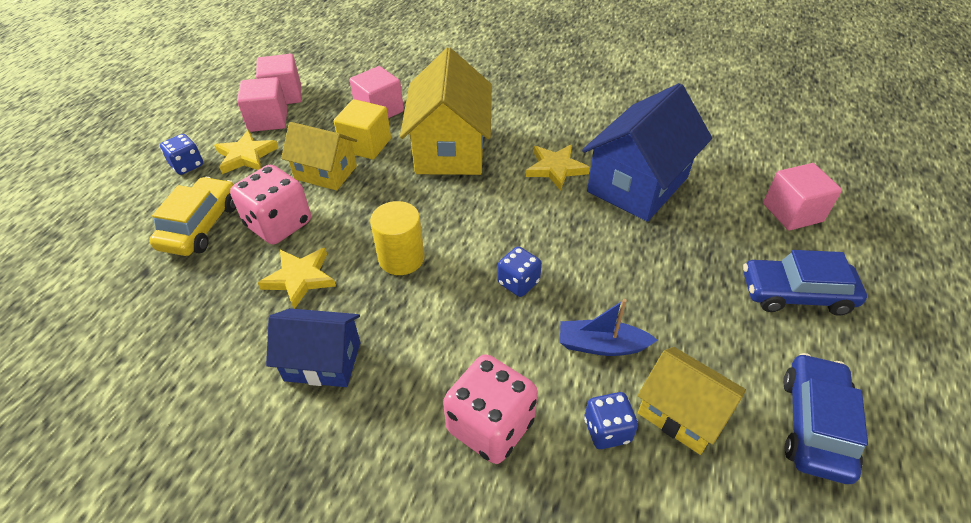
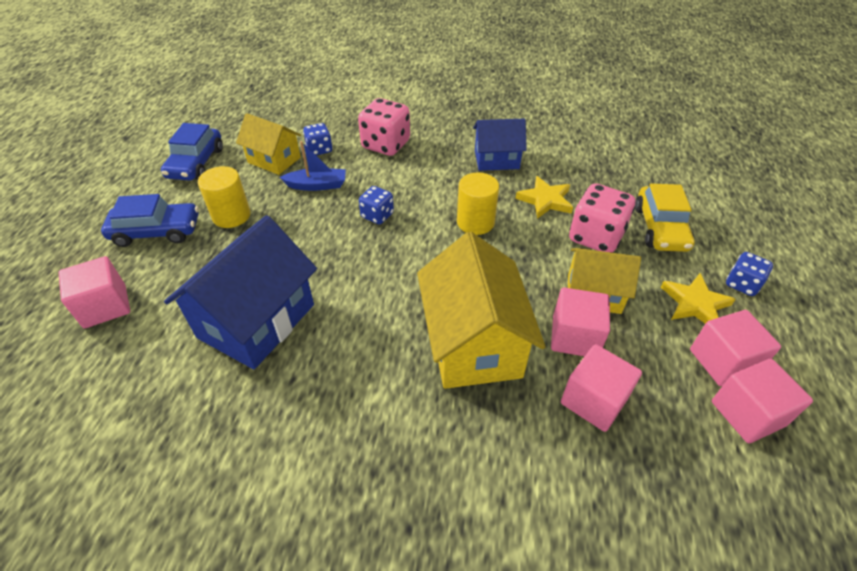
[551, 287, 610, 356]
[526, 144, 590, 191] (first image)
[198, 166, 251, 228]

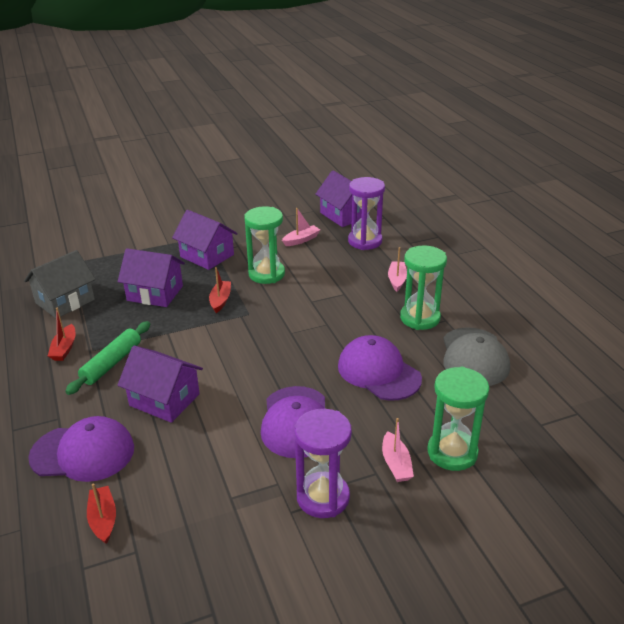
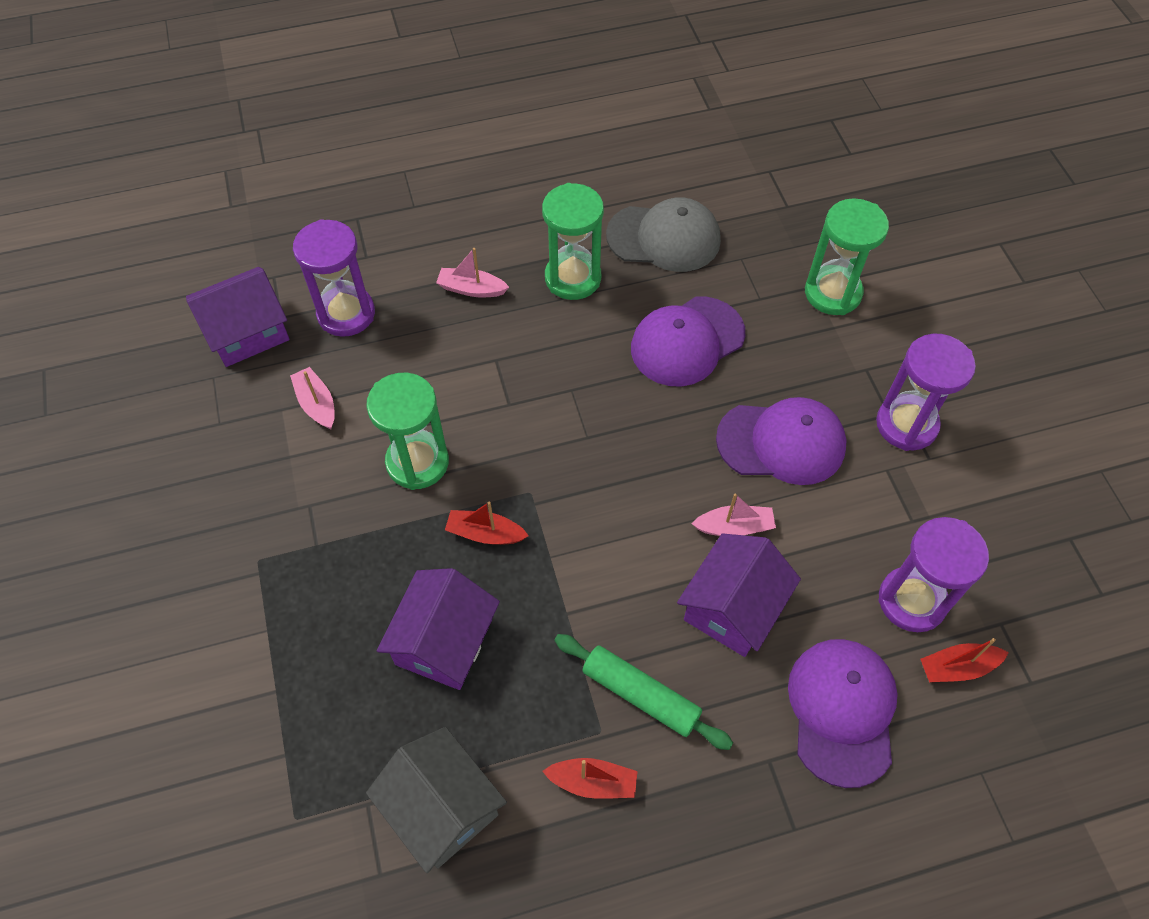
[172, 210, 238, 270] (first image)
[692, 494, 776, 536]
[878, 517, 989, 632]

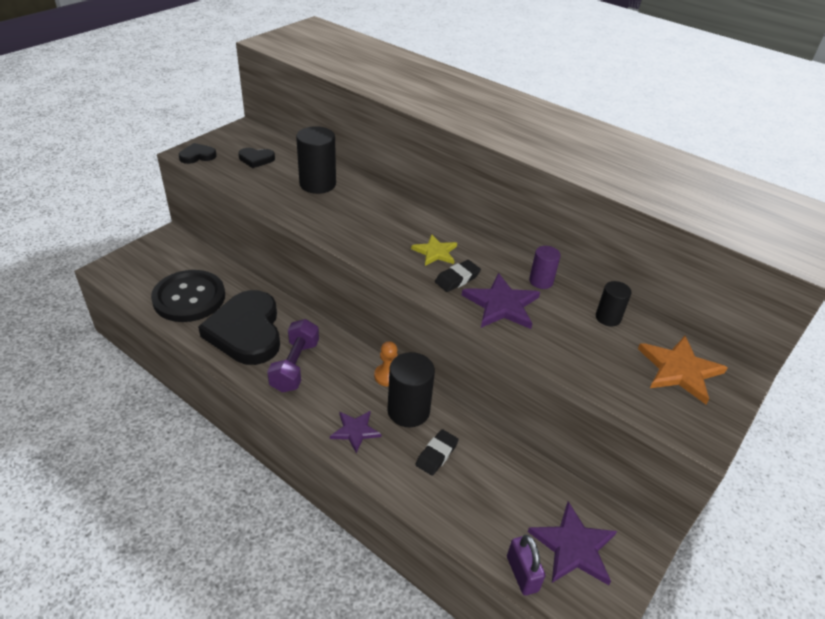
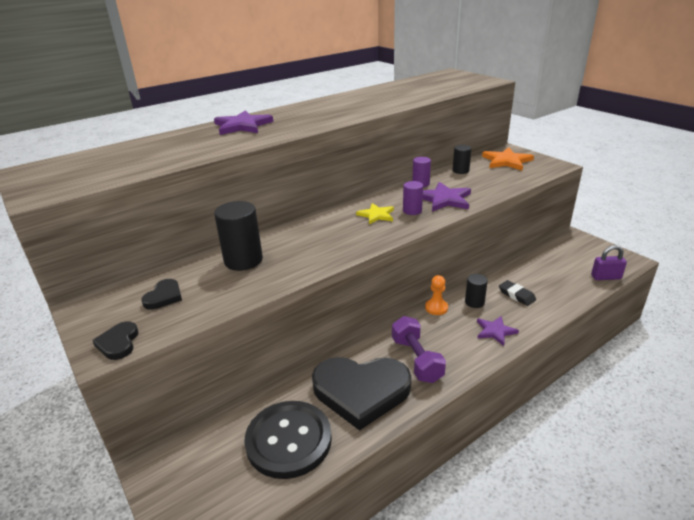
[392, 316, 446, 383]
[465, 274, 488, 308]
[403, 181, 423, 215]
[214, 110, 273, 135]

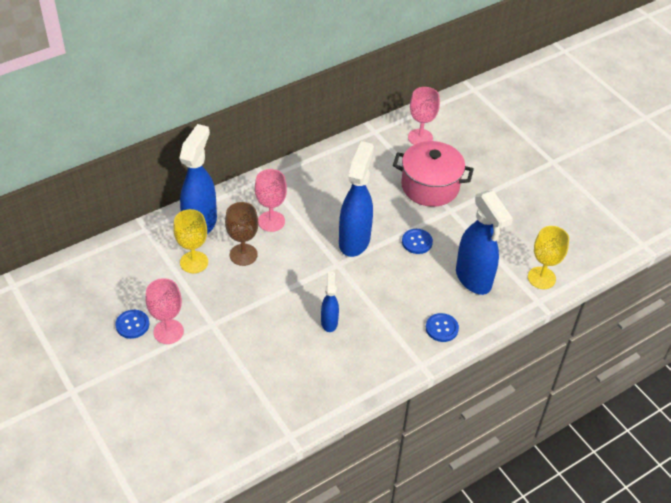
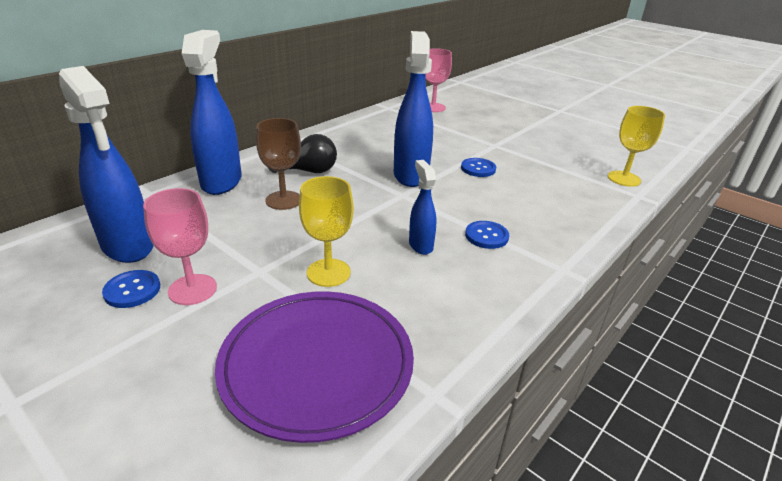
[299, 176, 354, 287]
[268, 134, 337, 173]
[393, 141, 474, 207] (first image)
[465, 221, 509, 249]
[59, 66, 153, 263]
[215, 291, 414, 443]

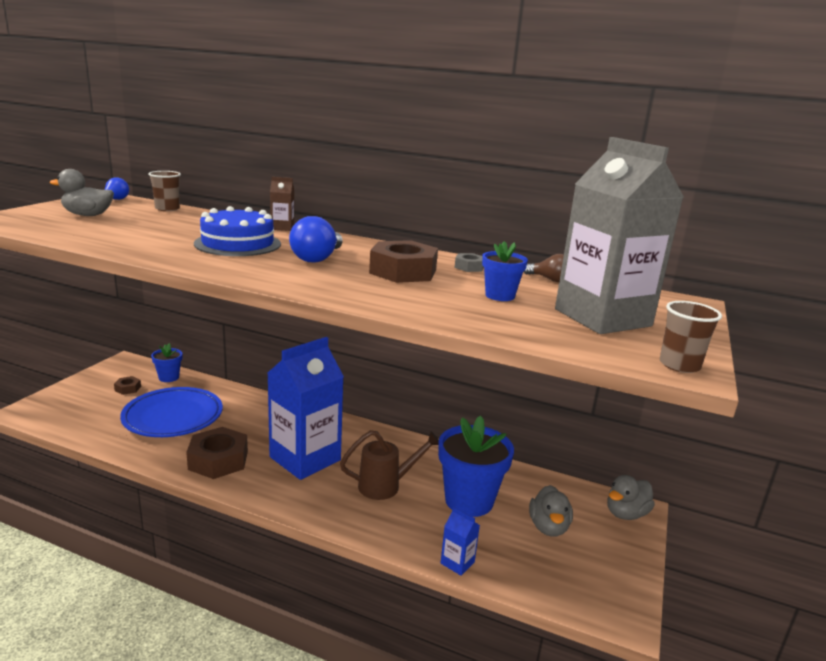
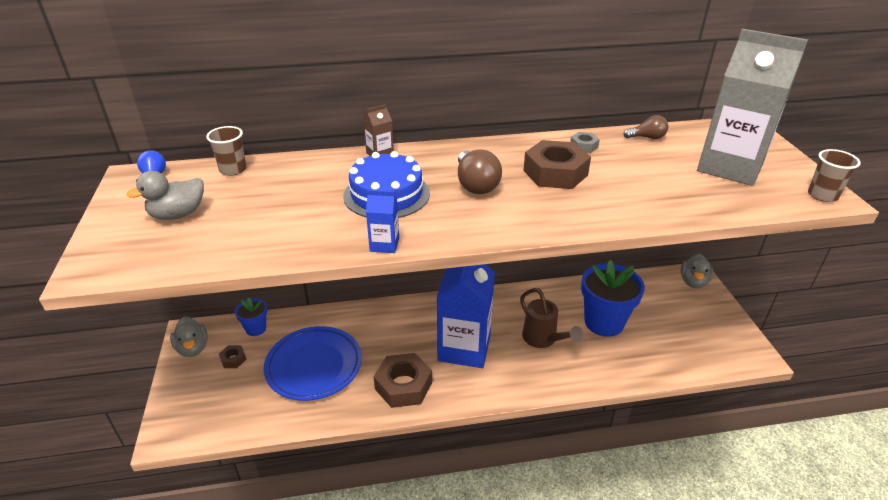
[458, 150, 502, 194]
[520, 288, 583, 348]
[366, 190, 399, 253]
[482, 241, 528, 301] (first image)
[170, 317, 208, 357]

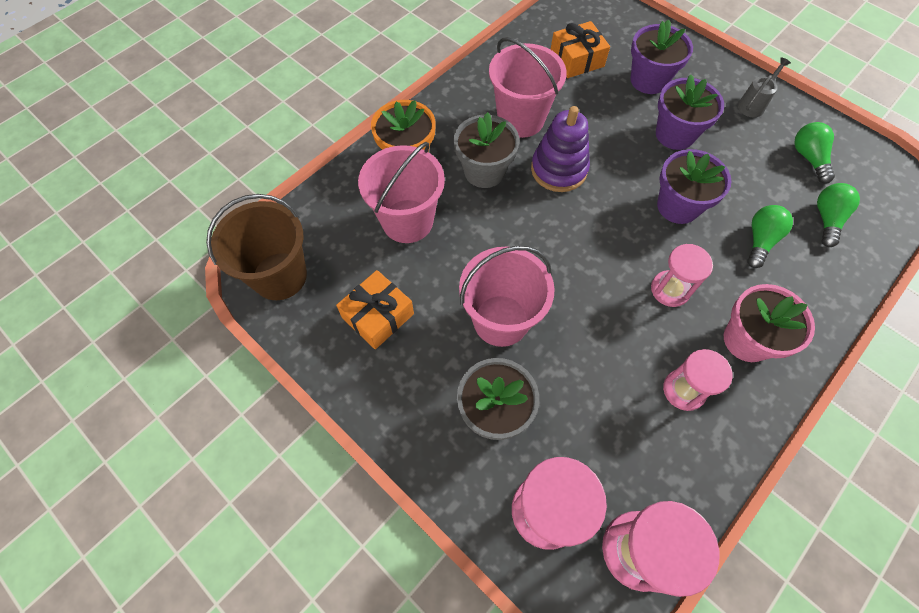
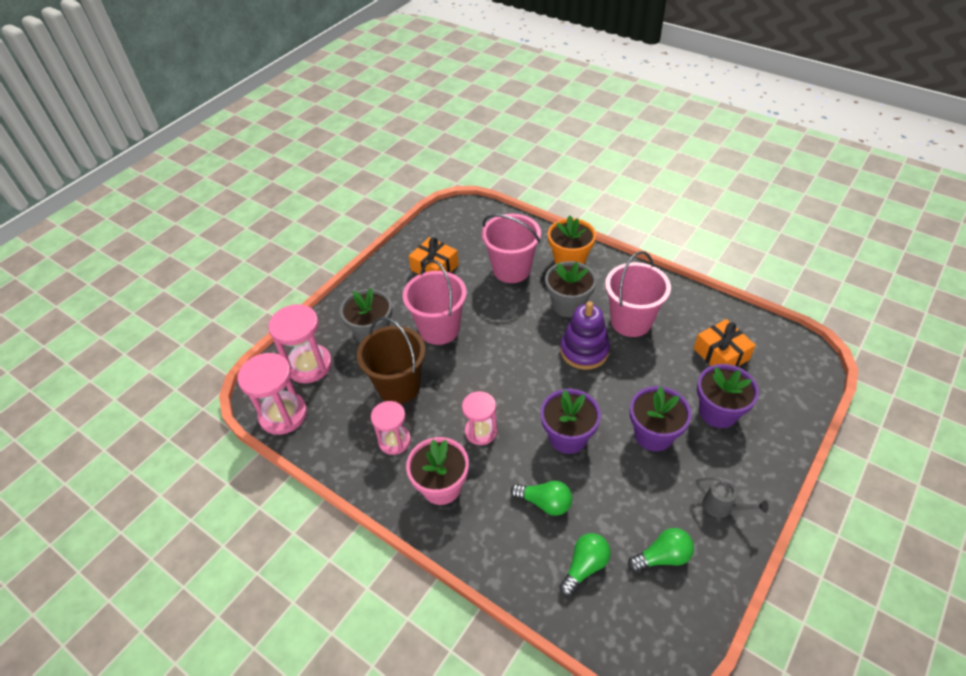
[357, 317, 426, 404]
[559, 533, 611, 596]

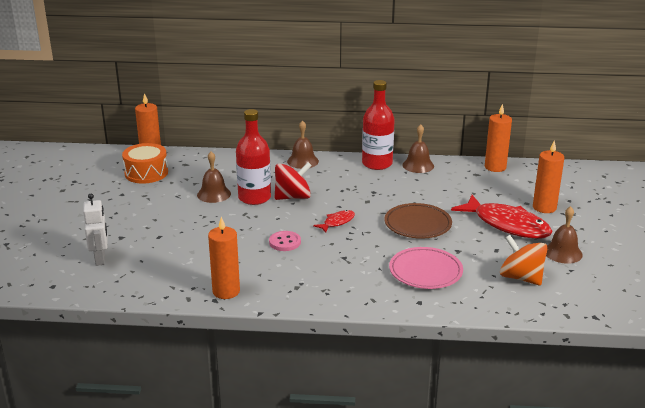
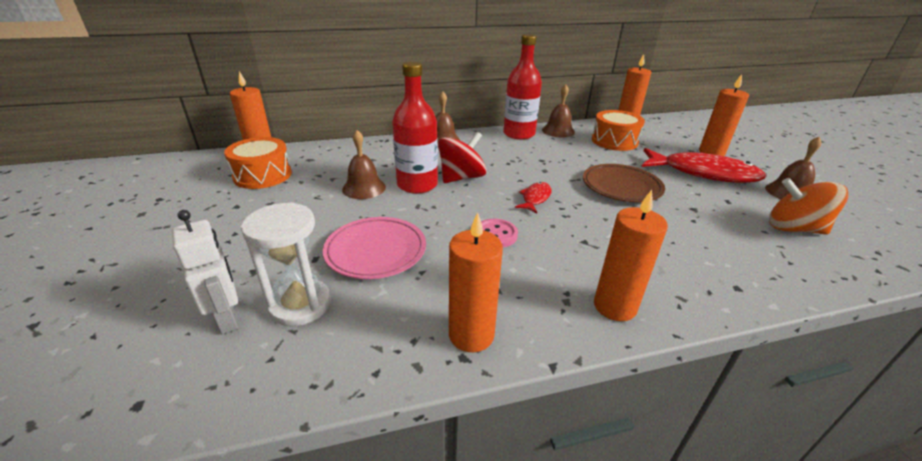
[323, 217, 426, 279]
[241, 202, 331, 326]
[592, 110, 645, 151]
[594, 190, 668, 321]

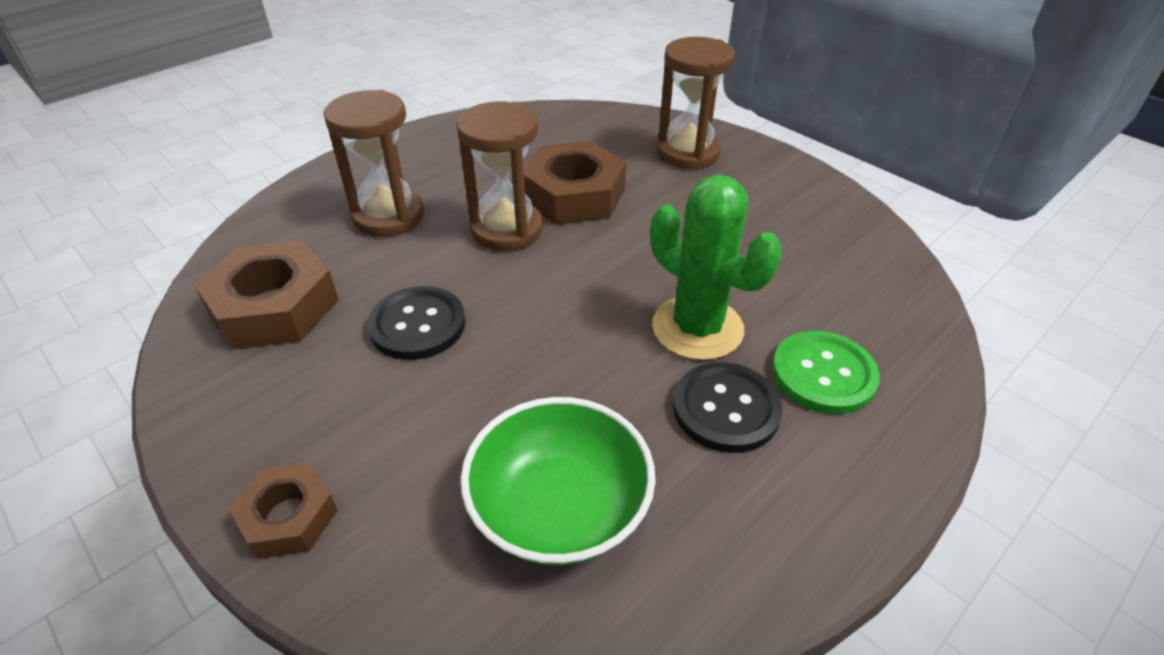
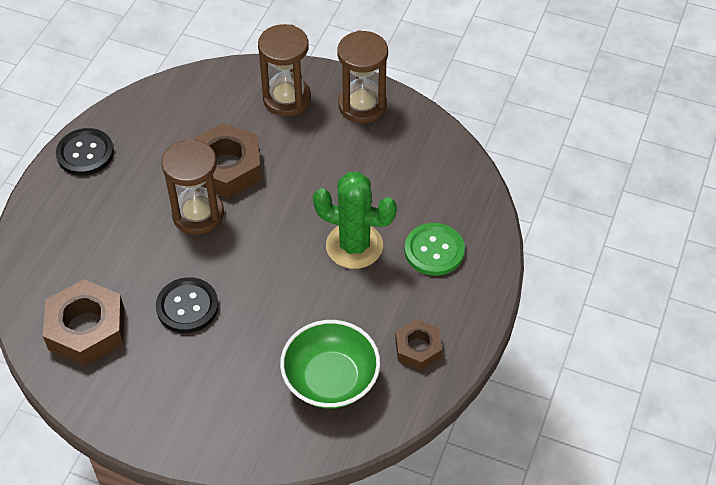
[395, 319, 442, 370]
[337, 30, 388, 123]
[56, 128, 114, 176]

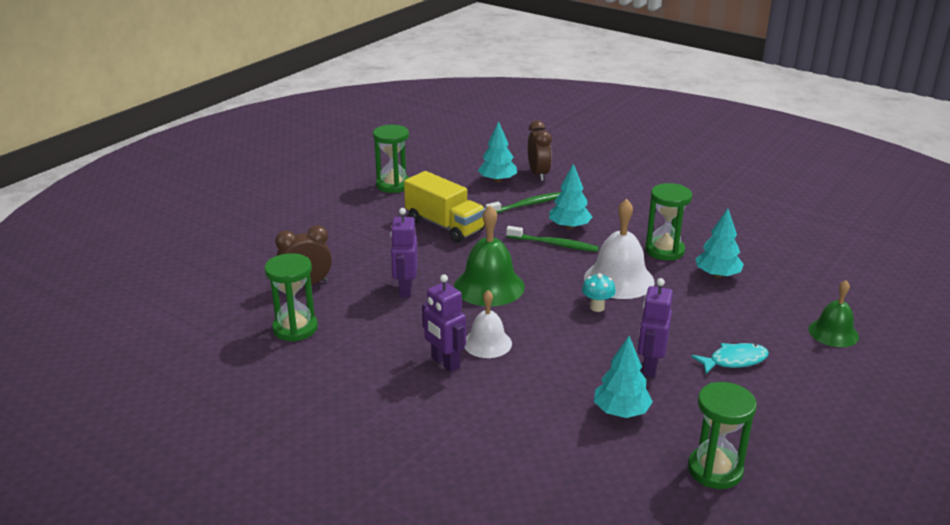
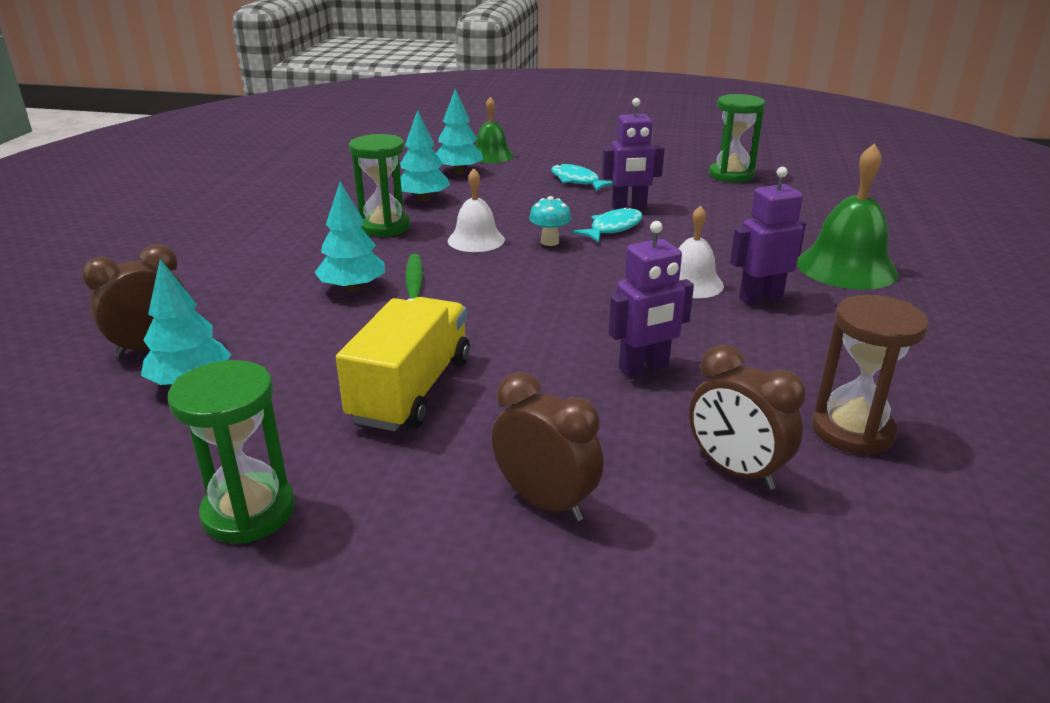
[812, 295, 929, 455]
[730, 167, 806, 305]
[797, 143, 898, 290]
[485, 192, 561, 213] (first image)
[448, 168, 505, 252]
[436, 89, 483, 174]
[492, 372, 604, 522]
[572, 207, 643, 243]

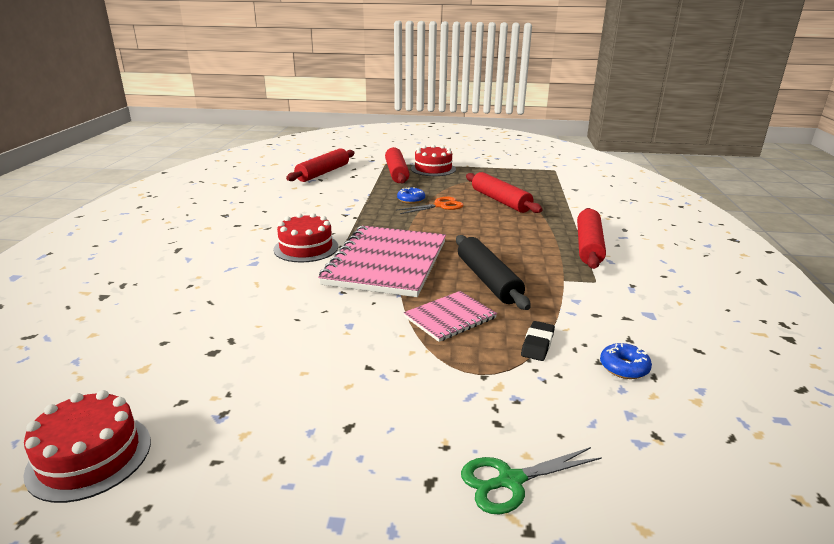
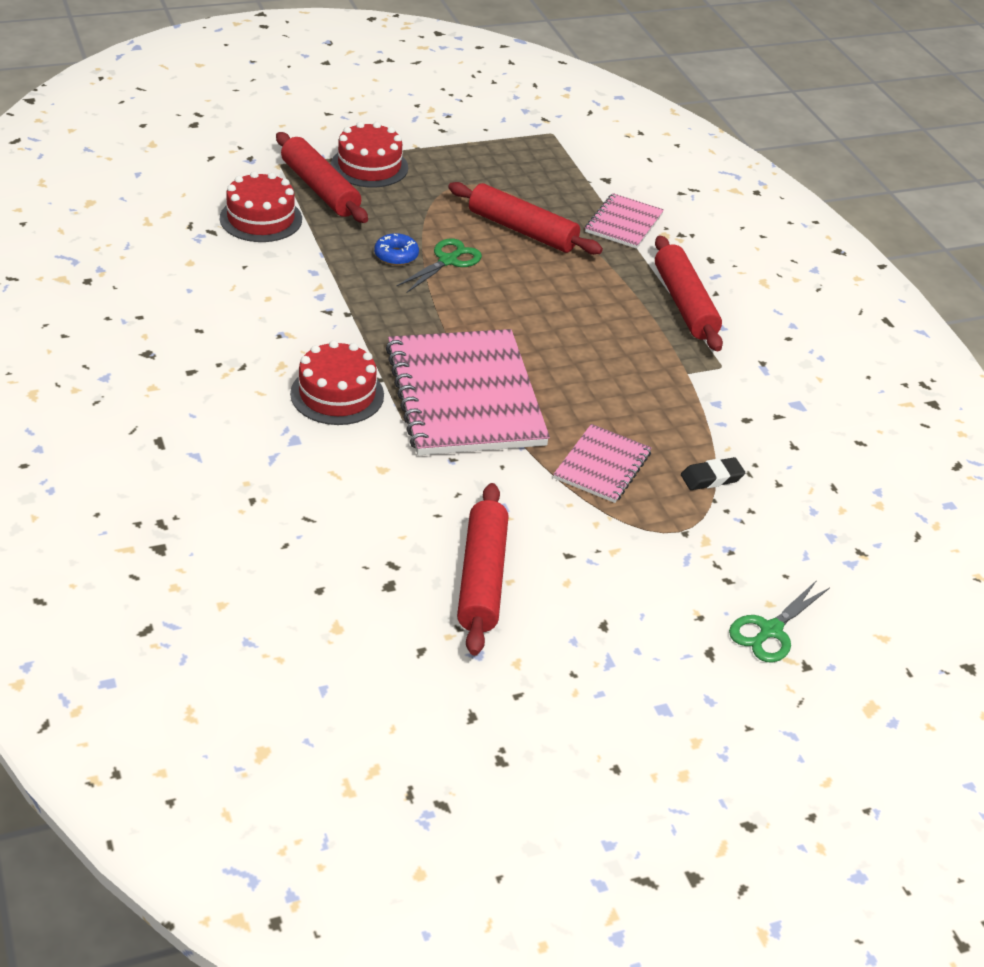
[220, 171, 302, 242]
[457, 483, 509, 655]
[397, 239, 482, 293]
[456, 235, 531, 310] (first image)
[681, 457, 745, 490]
[600, 343, 652, 379] (first image)
[585, 193, 664, 249]

